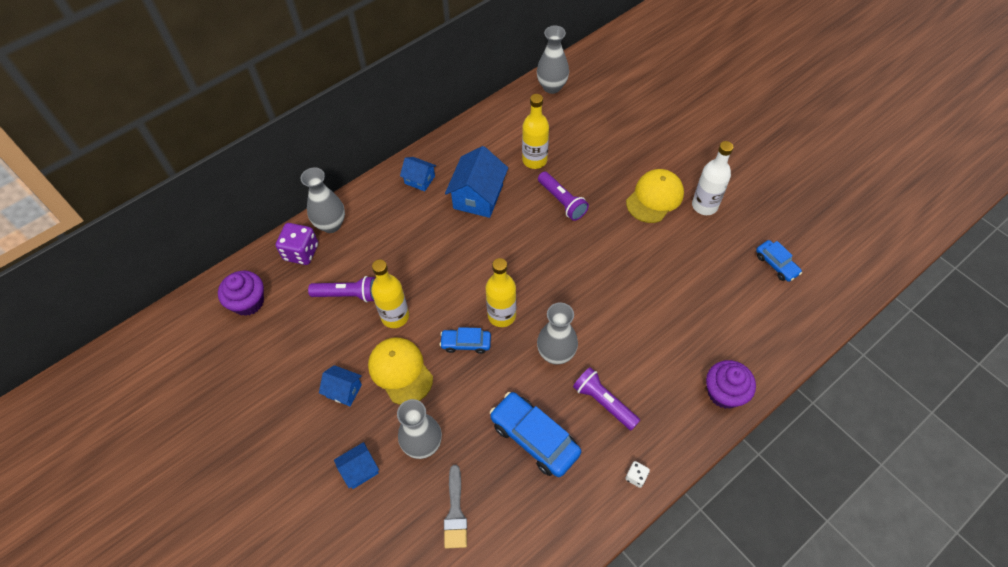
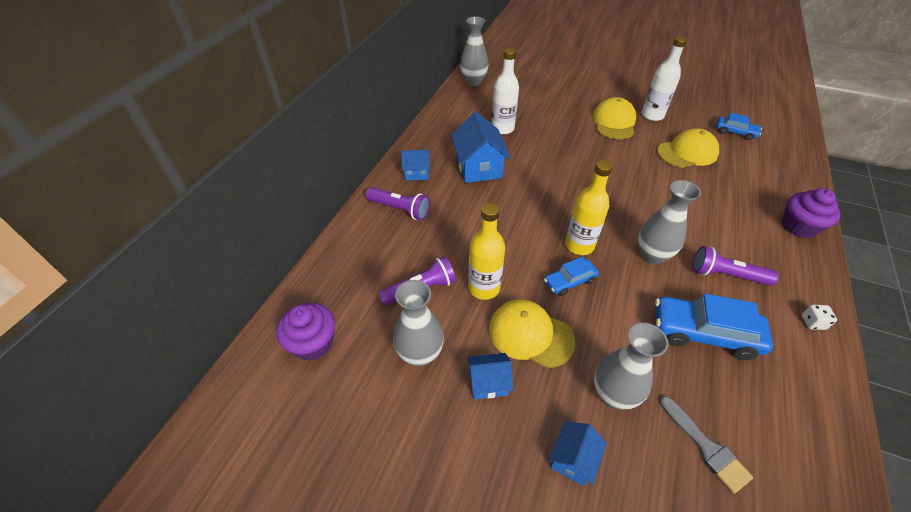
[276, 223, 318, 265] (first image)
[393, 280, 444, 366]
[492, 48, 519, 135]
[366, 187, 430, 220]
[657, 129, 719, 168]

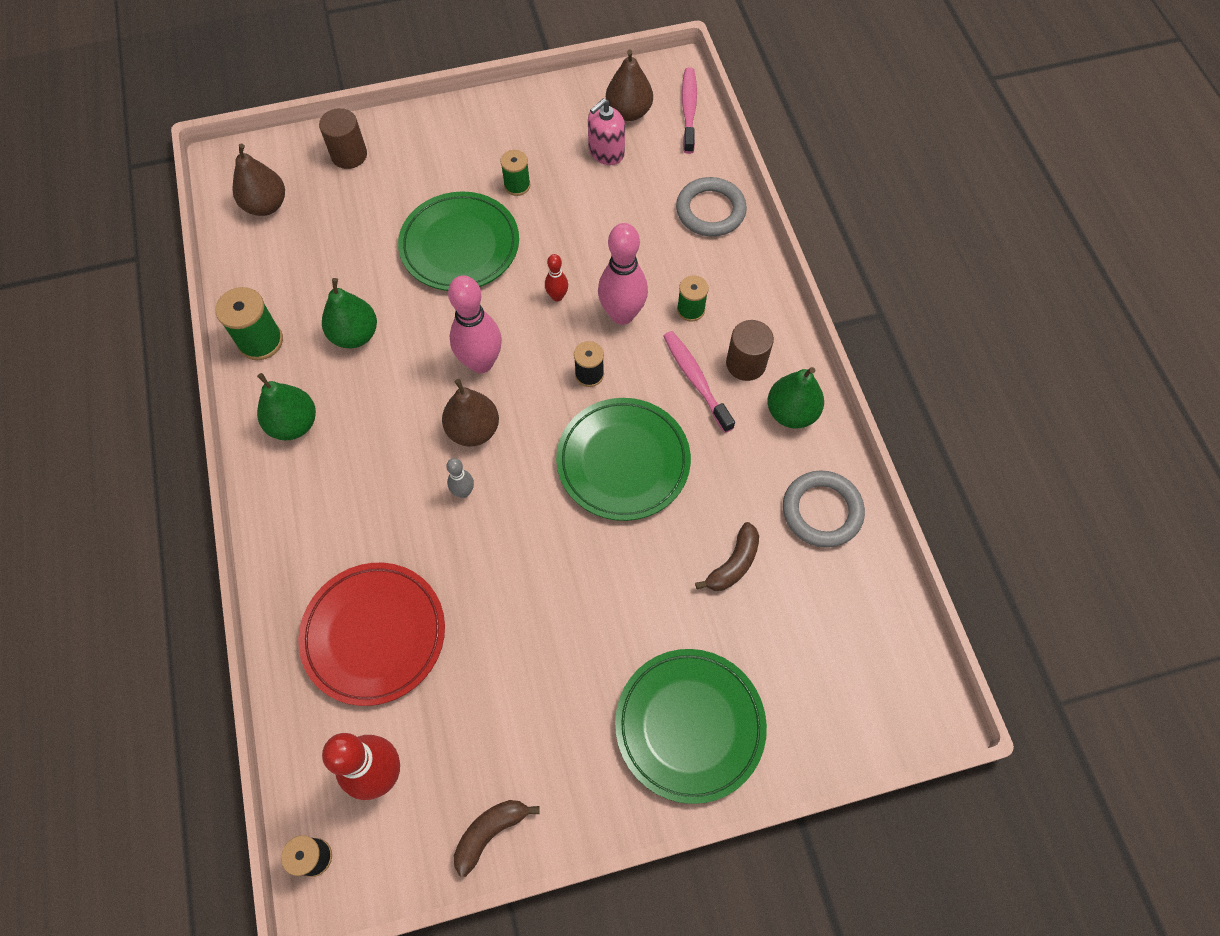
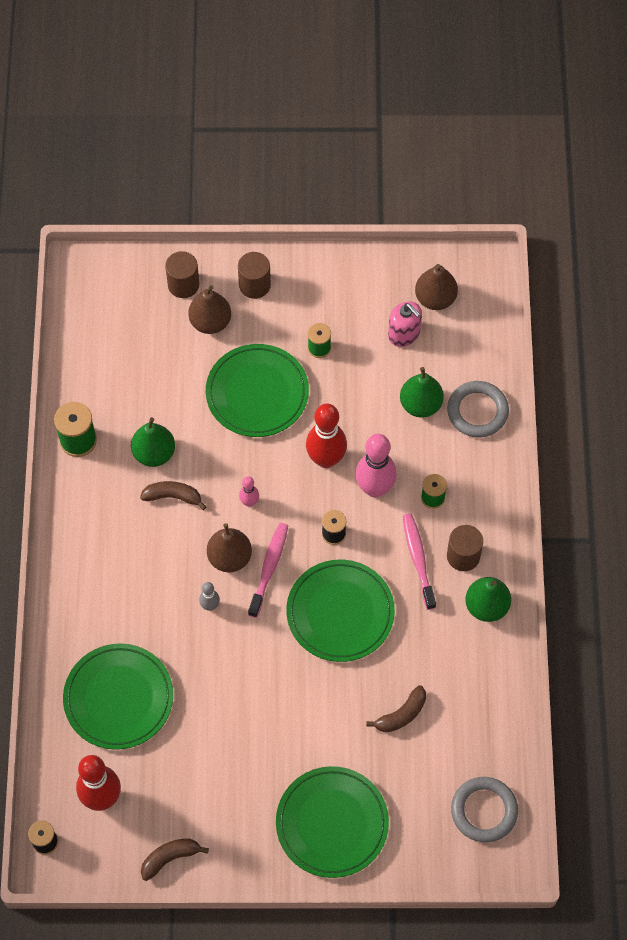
[188, 285, 231, 334]
[400, 367, 444, 418]
[63, 643, 173, 750]
[239, 477, 259, 507]
[306, 404, 347, 468]
[388, 301, 422, 347]
[248, 523, 288, 618]
[451, 777, 518, 842]
[140, 481, 206, 510]
[238, 252, 271, 299]

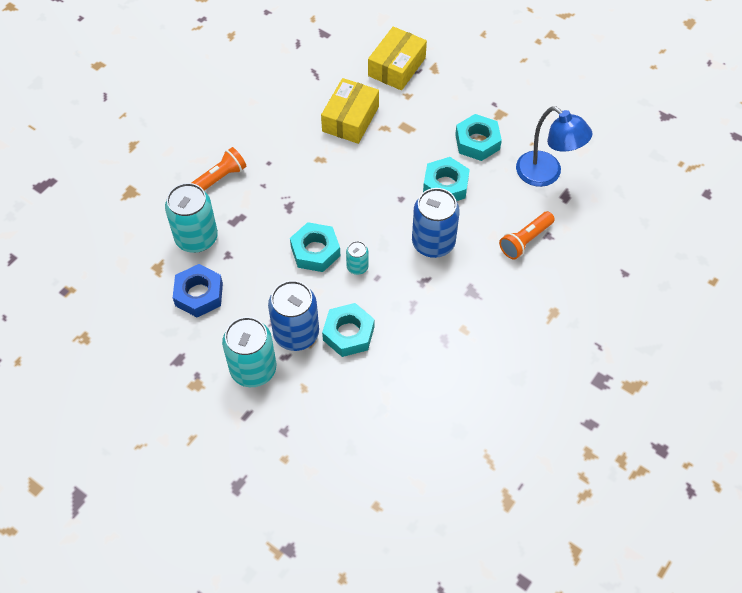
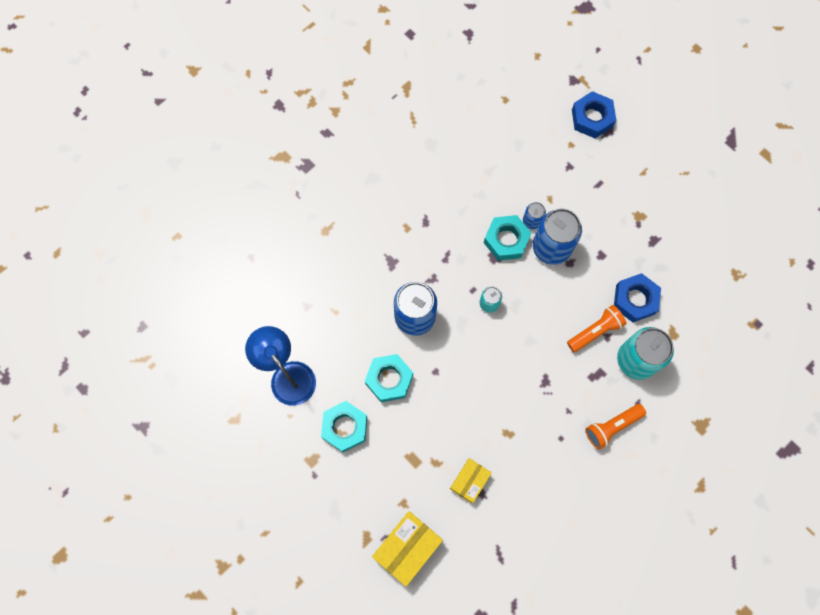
[222, 317, 276, 387] (first image)
[290, 222, 340, 272] (first image)
[450, 458, 492, 503]
[567, 305, 627, 352]
[523, 202, 546, 229]
[572, 91, 616, 139]

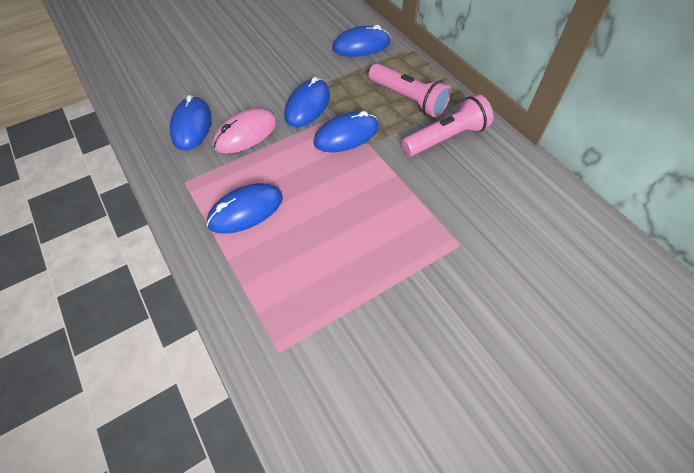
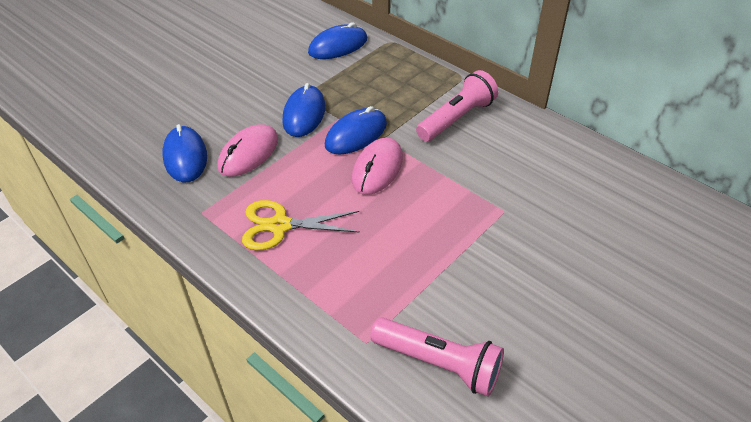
[242, 200, 360, 250]
[370, 317, 504, 396]
[352, 138, 403, 195]

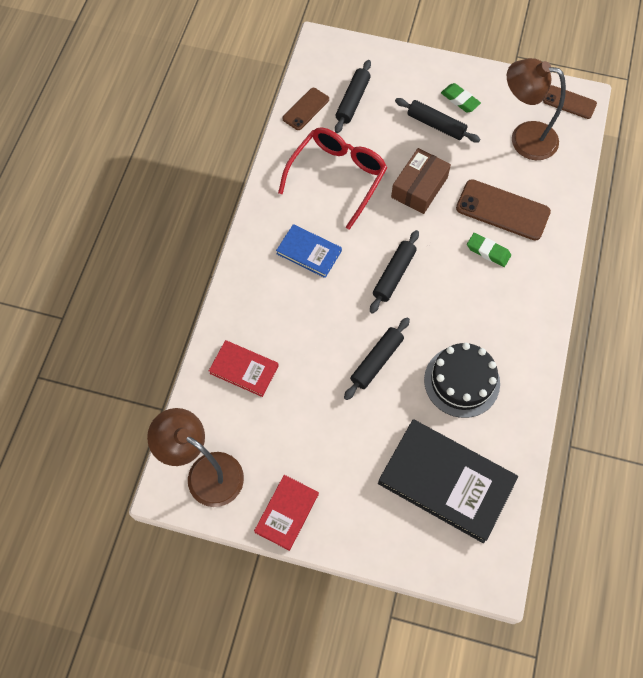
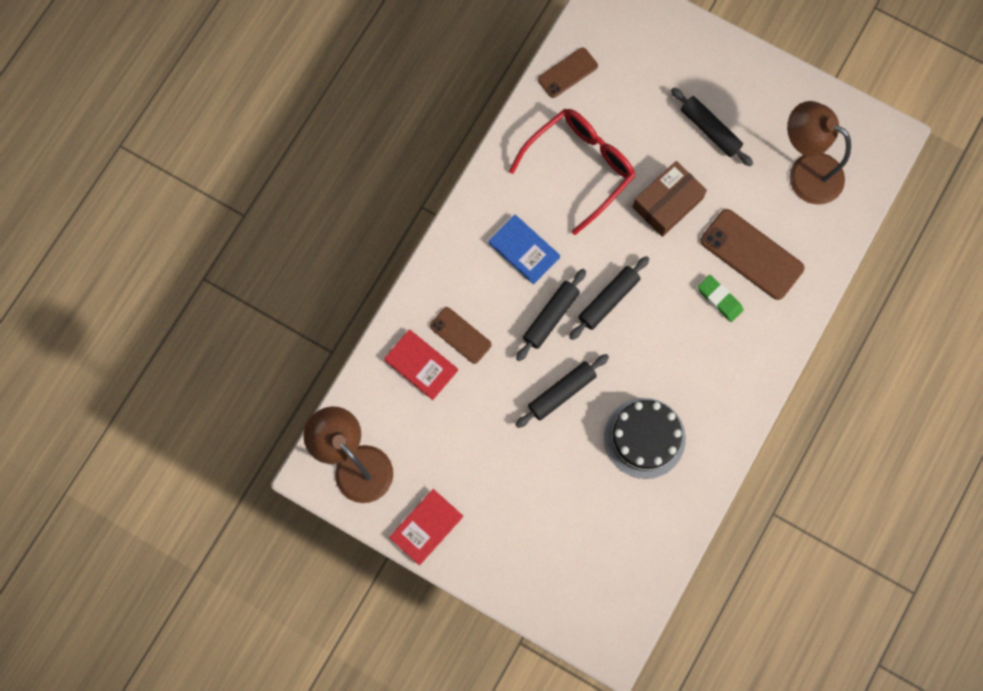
[516, 269, 586, 361]
[378, 419, 518, 543] (first image)
[441, 83, 481, 113] (first image)
[430, 307, 492, 364]

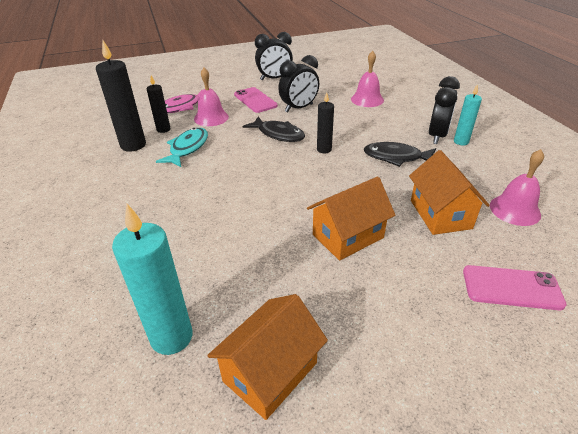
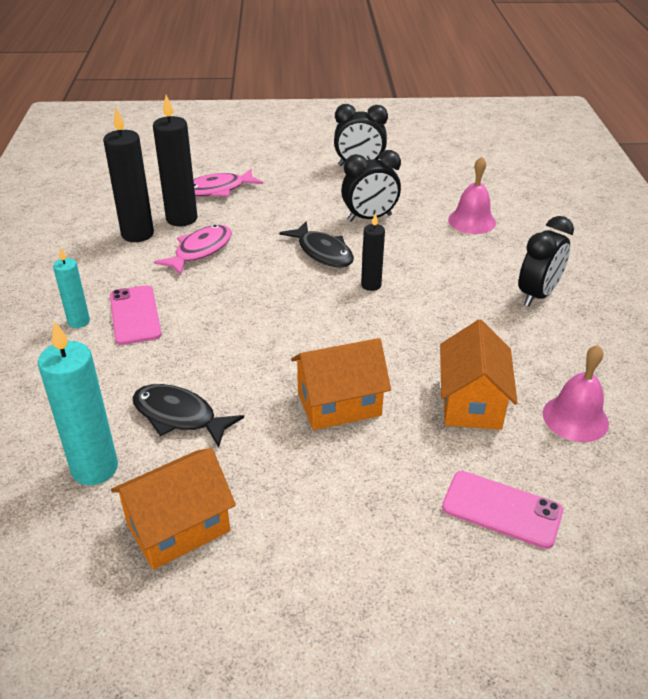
[153, 95, 198, 226]
[154, 225, 232, 275]
[194, 68, 229, 126] (first image)
[110, 285, 162, 345]
[133, 384, 244, 448]
[53, 247, 90, 328]

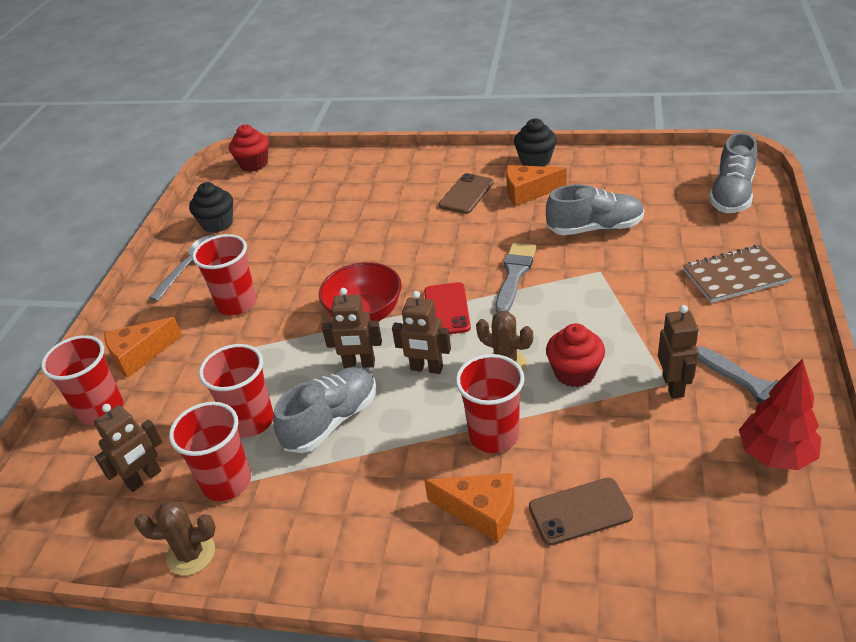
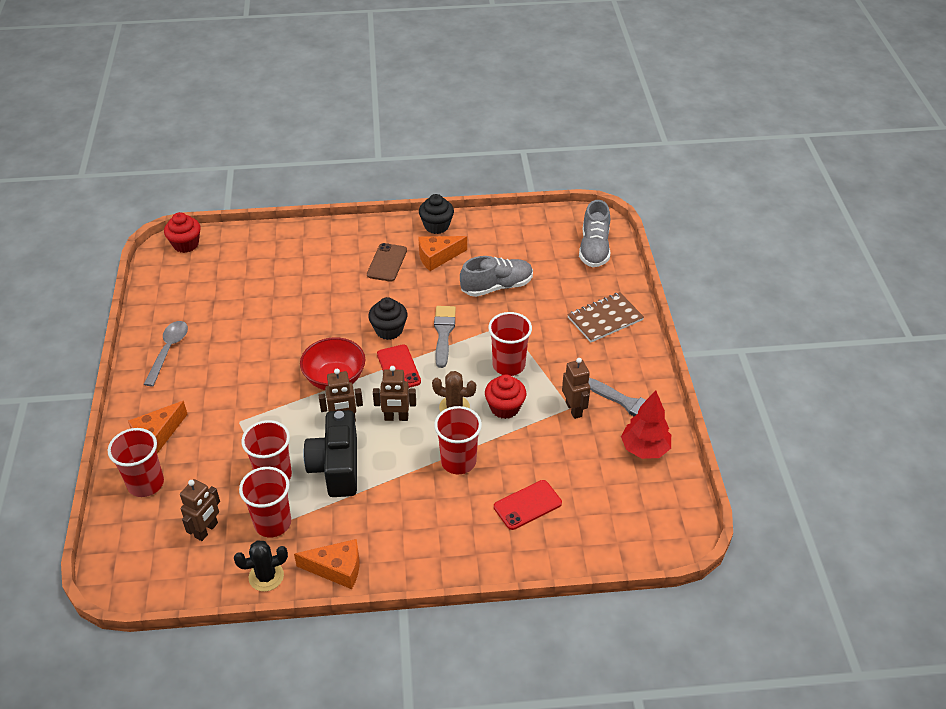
[234, 540, 288, 592]
[368, 297, 407, 340]
[488, 312, 532, 376]
[303, 410, 357, 497]
[294, 539, 359, 589]
[494, 480, 562, 530]

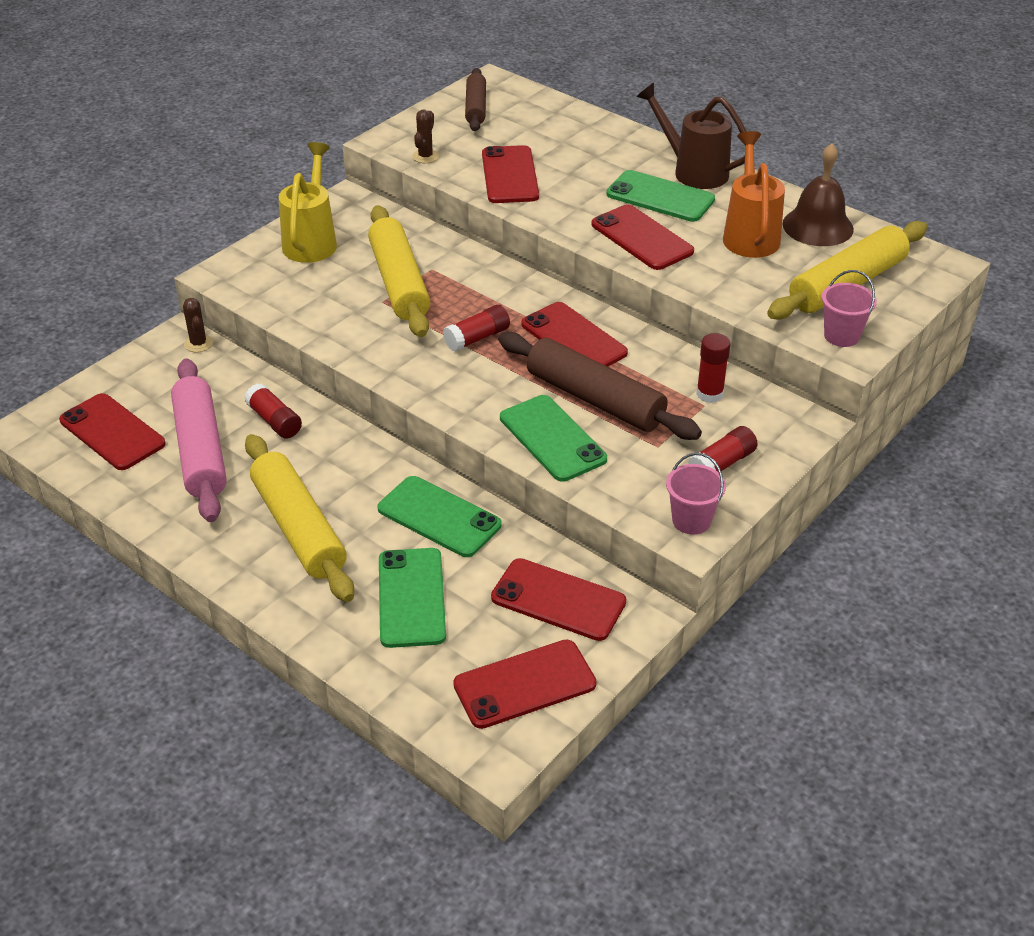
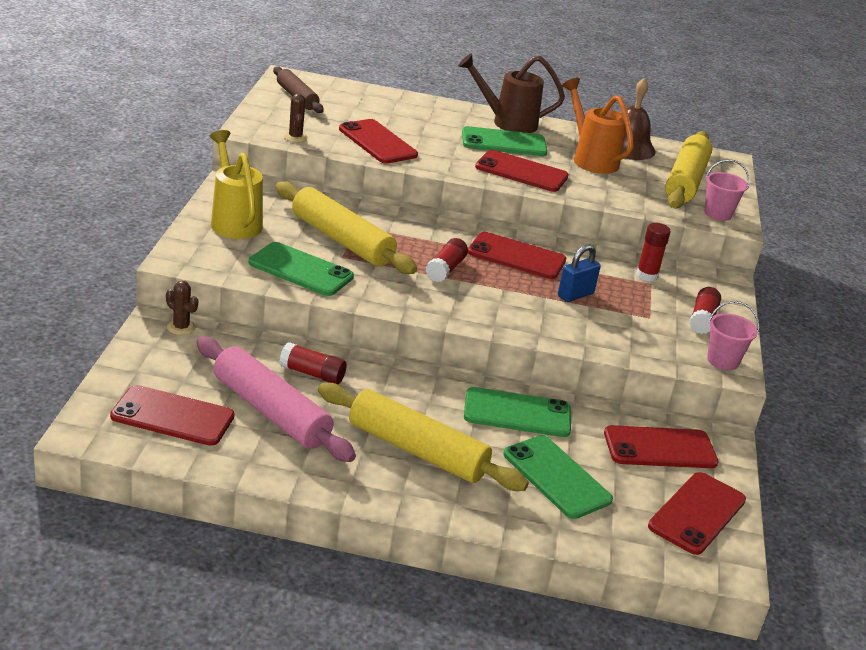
[558, 244, 601, 302]
[249, 242, 354, 296]

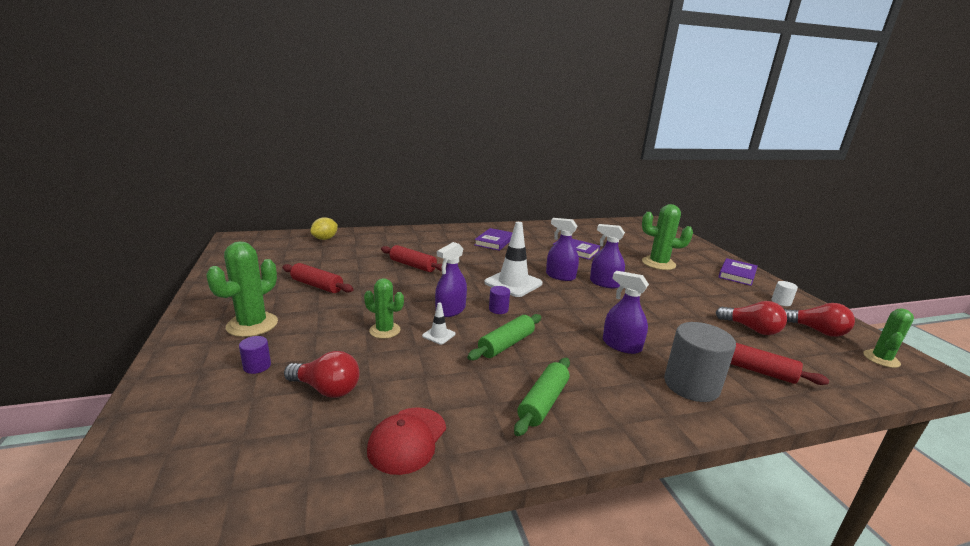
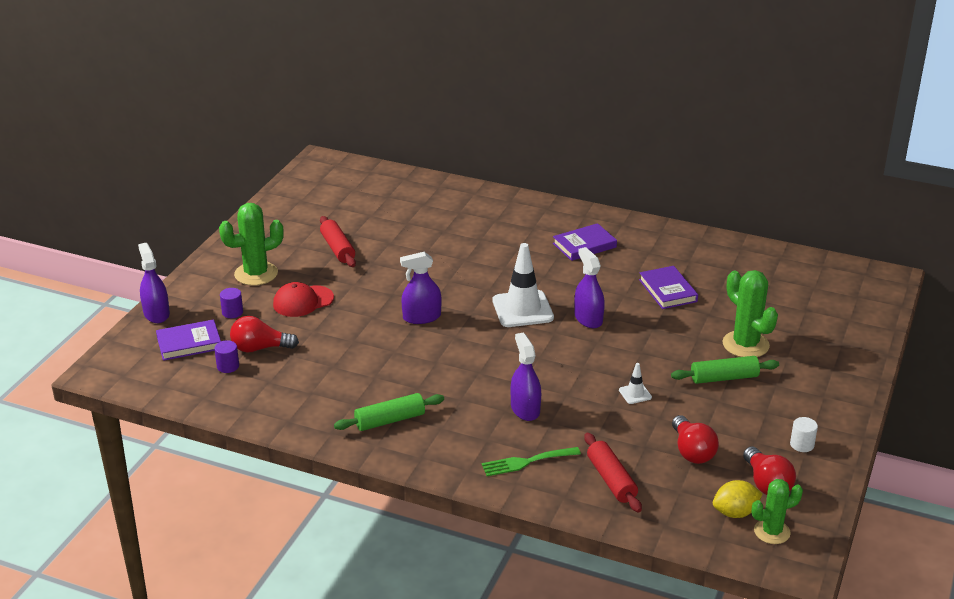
[230, 316, 299, 353]
[713, 480, 763, 518]
[364, 278, 404, 339] (first image)
[273, 282, 334, 317]
[381, 245, 442, 272] (first image)
[619, 363, 652, 404]
[671, 356, 779, 384]
[214, 340, 239, 373]
[138, 243, 170, 323]
[482, 447, 581, 476]
[156, 319, 221, 361]

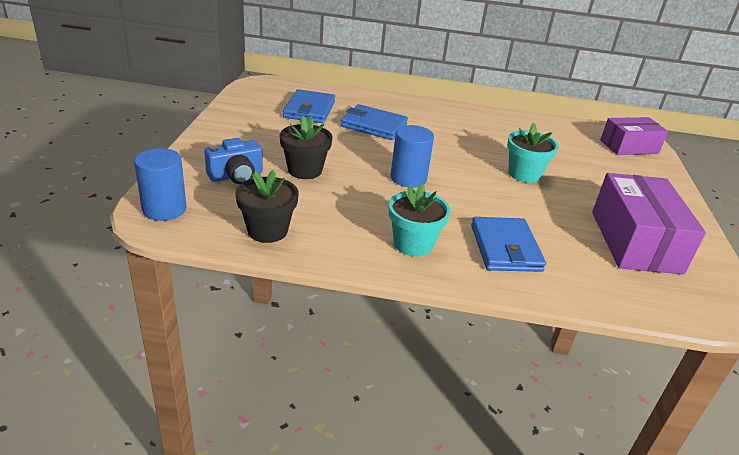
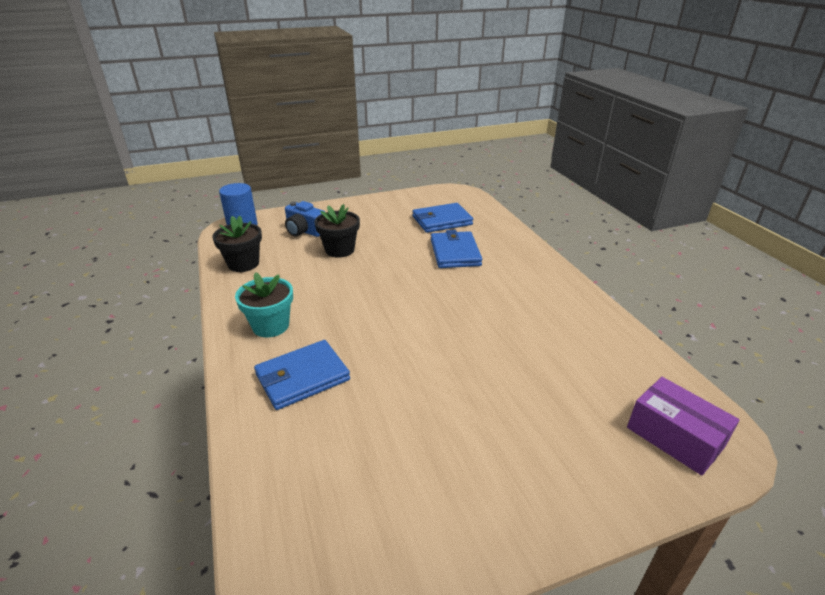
[391, 125, 434, 188] (first image)
[507, 123, 559, 183] (first image)
[592, 173, 706, 275] (first image)

